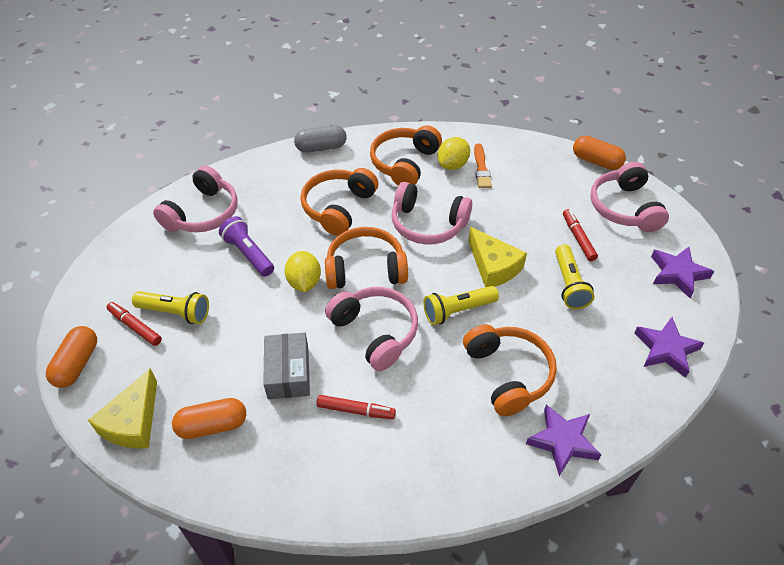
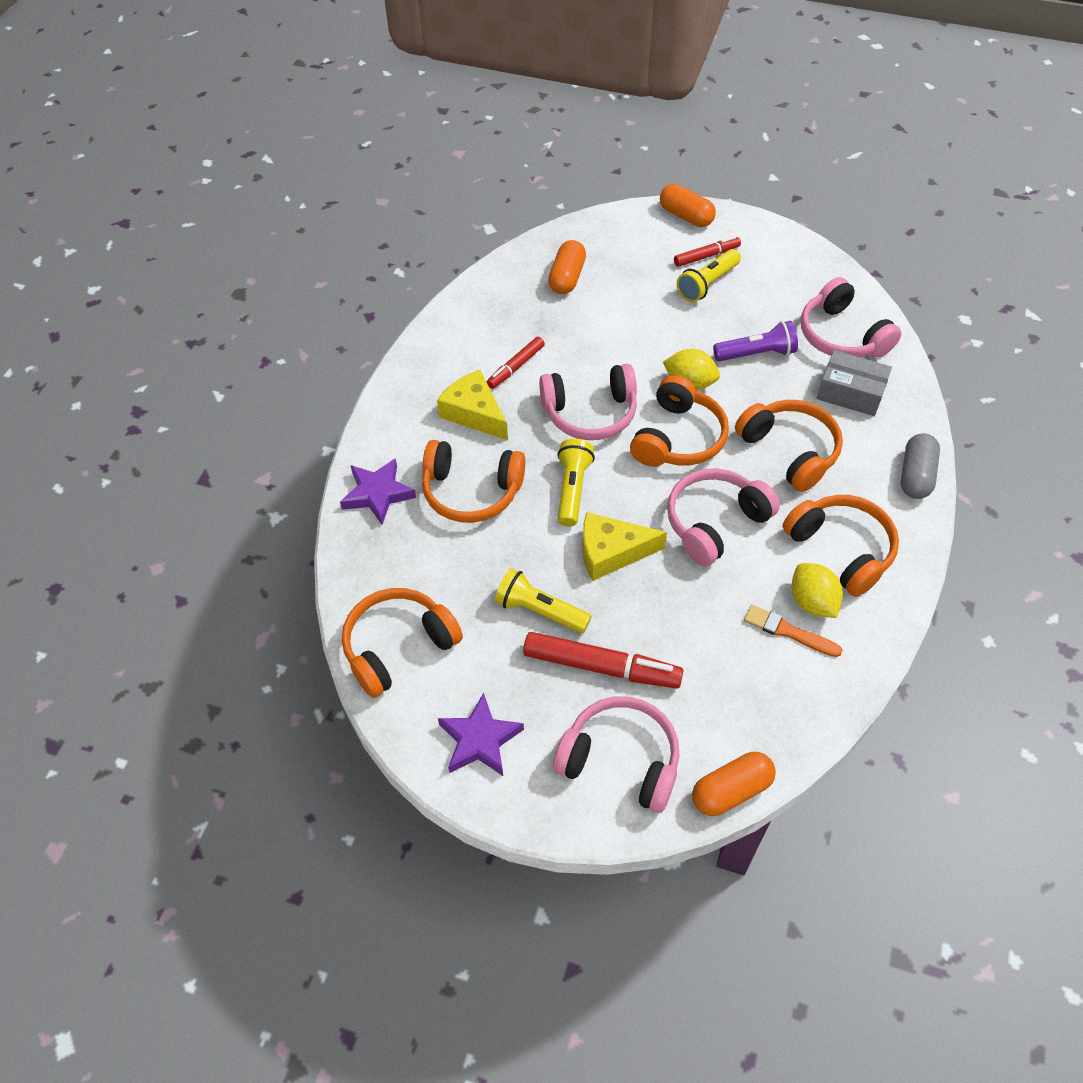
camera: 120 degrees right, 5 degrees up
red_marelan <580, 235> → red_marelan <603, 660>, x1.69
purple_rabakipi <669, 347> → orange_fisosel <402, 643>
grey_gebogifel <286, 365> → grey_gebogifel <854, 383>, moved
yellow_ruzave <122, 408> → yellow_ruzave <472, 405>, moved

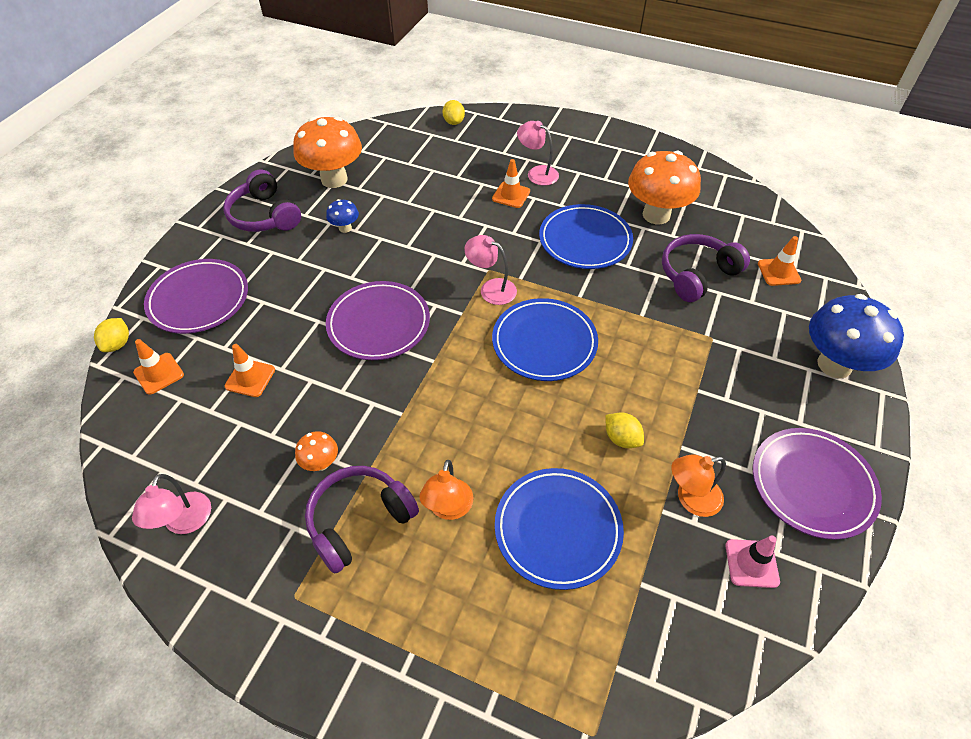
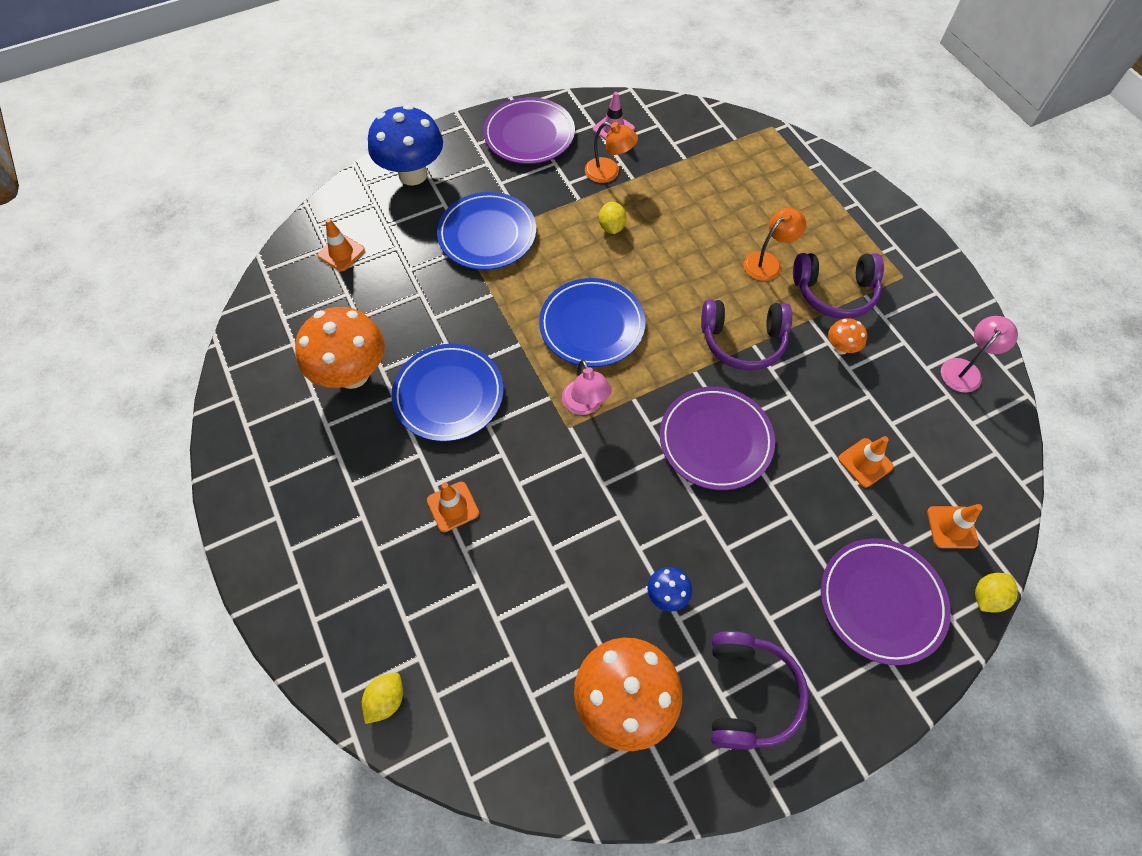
camera: 140 degrees left, 10 degrees up
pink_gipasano <538, 153> → -
purple_fisosel <706, 268> → purple_fisosel <746, 335>, moved
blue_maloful <559, 529> → blue_maloful <486, 231>, moved

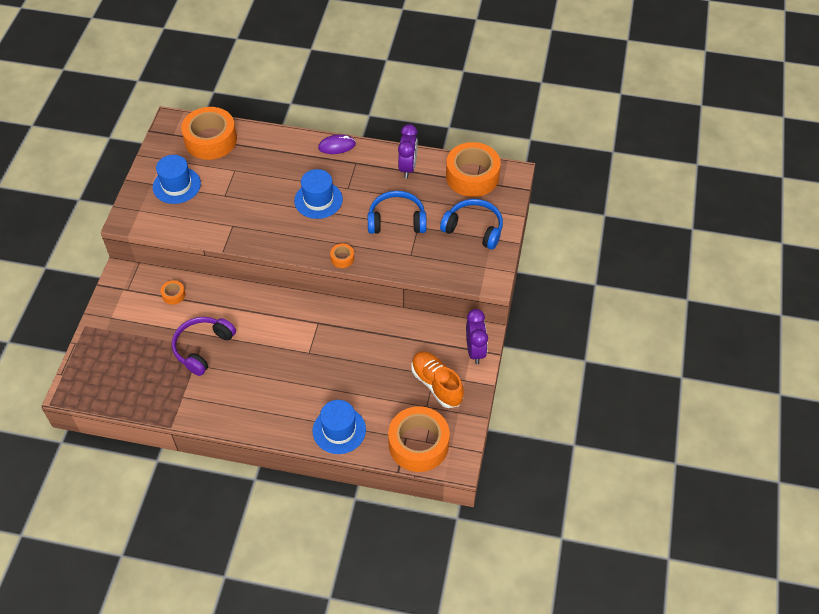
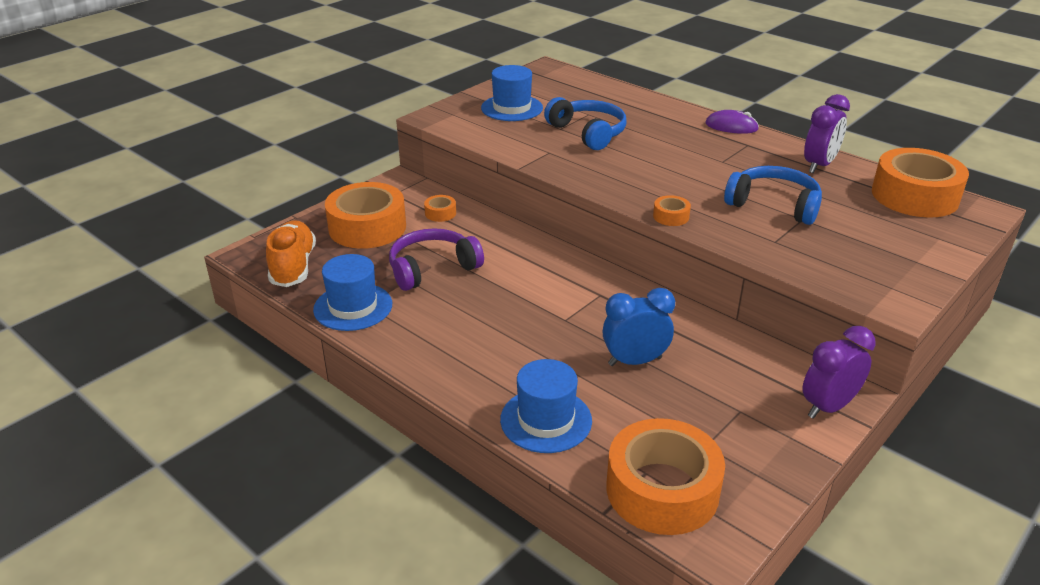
camera: 30 degrees right, 20 degrees down
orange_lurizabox <209, 133> → orange_lurizabox <365, 215>, moved
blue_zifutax <318, 194> → blue_zifutax <352, 292>, moved
blue_fisosel <471, 224> → blue_fisosel <585, 123>, moved
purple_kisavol <477, 336> → purple_kisavol <839, 372>, 150 degrees counterclockwise
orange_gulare <437, 379> → orange_gulare <291, 254>, moved
- → blue_kisavol <639, 327>

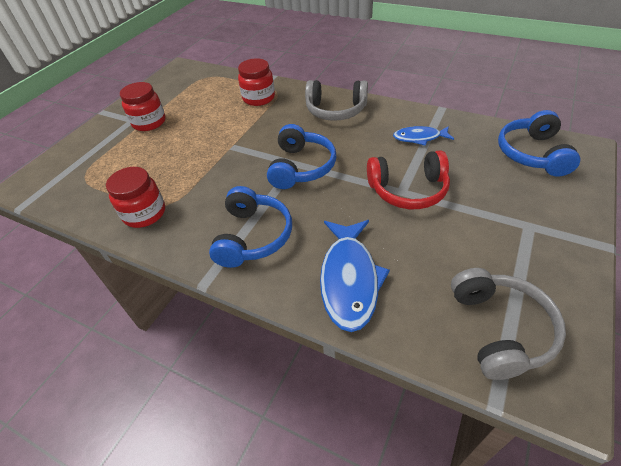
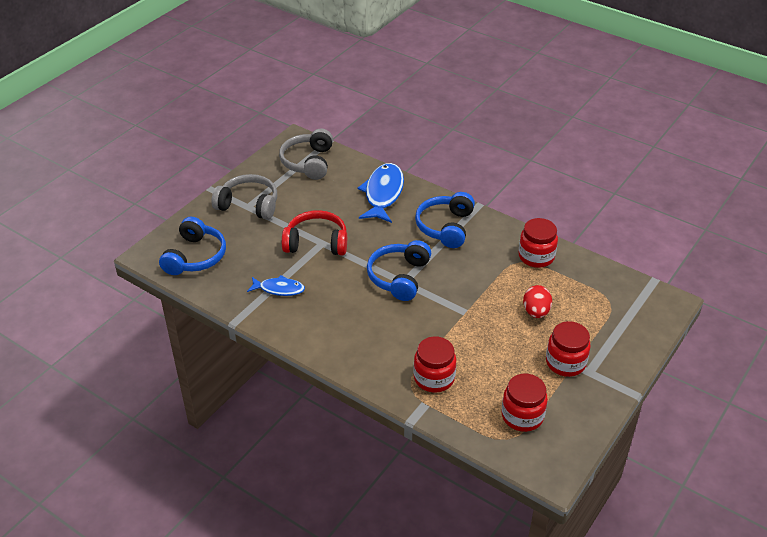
camera: 175 degrees left, 5 degrees down
grey_fisosel <336, 100> → grey_fisosel <244, 197>, moved
- → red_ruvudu <537, 301>
- → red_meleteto <524, 403>

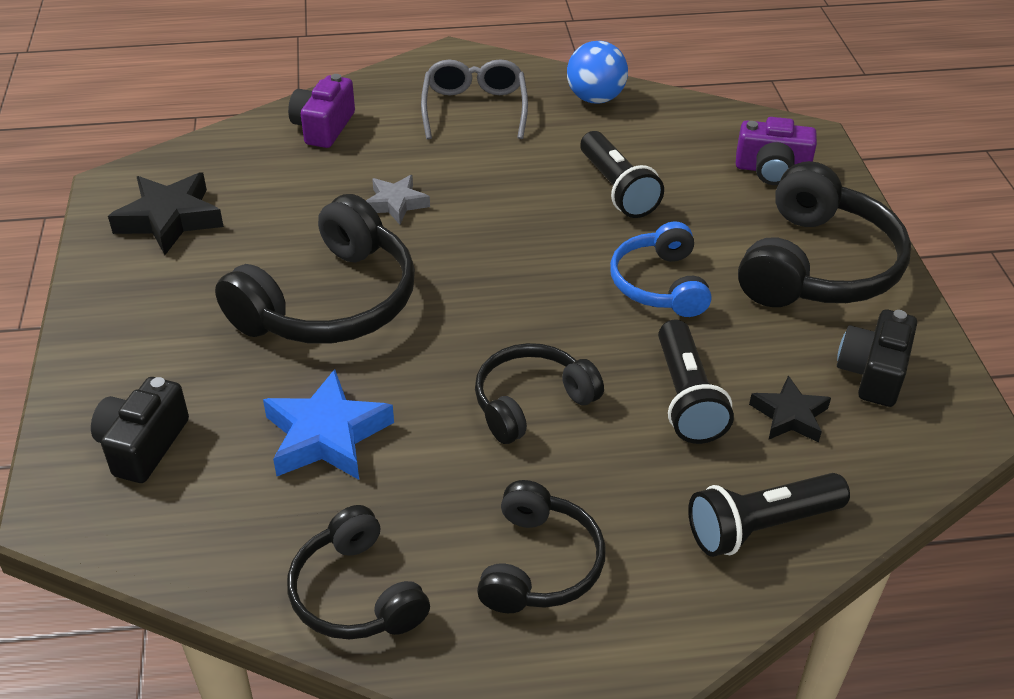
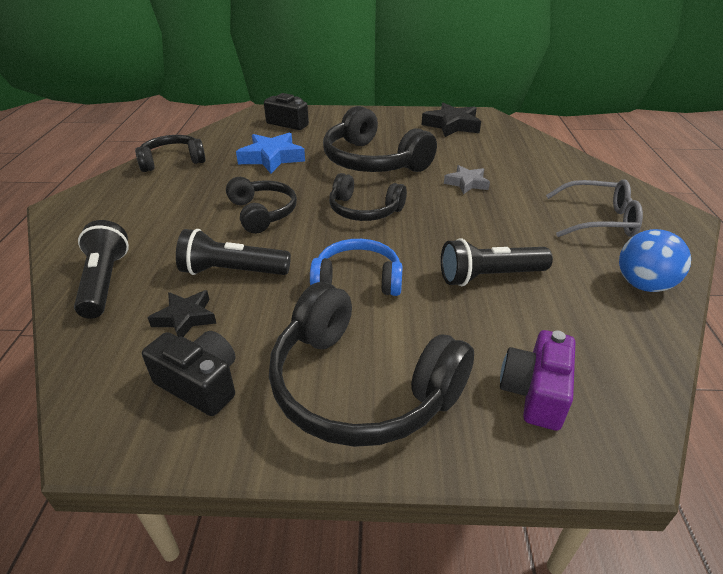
camera: 100 degrees right, 5 degrees down
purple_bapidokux <321, 111> → -
black_fisosel <541, 546> → black_fisosel <368, 197>, moved

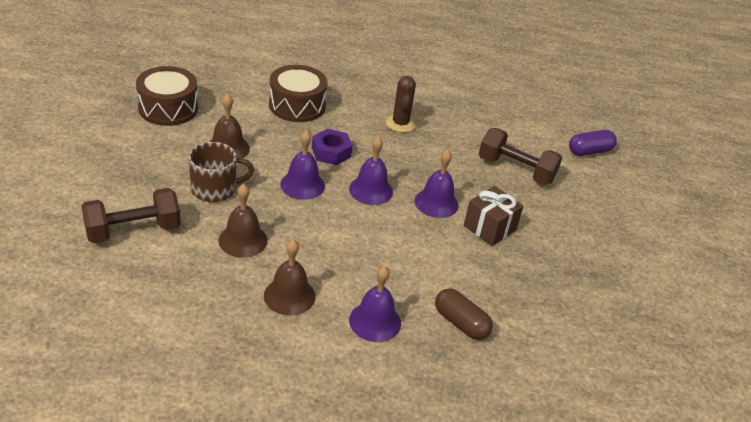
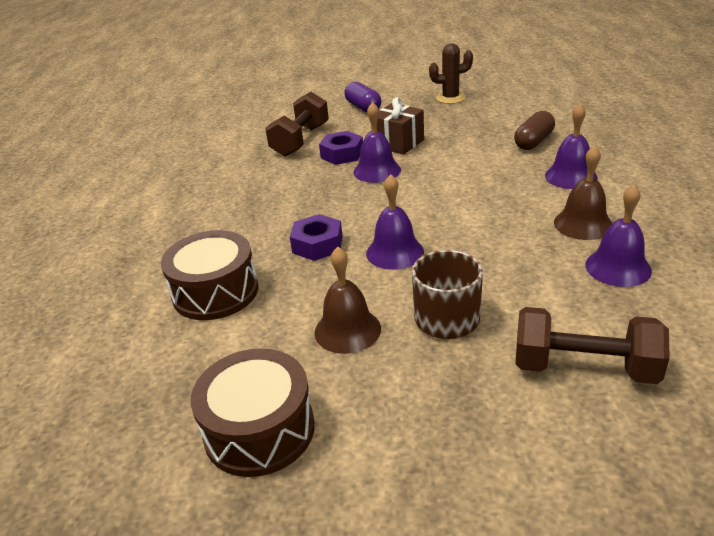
camera: 90 degrees left, 5 degrees down
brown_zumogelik <401, 104> → brown_zumogelik <451, 73>, moved
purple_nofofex <593, 143> → purple_nofofex <362, 97>, moved
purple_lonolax <371, 170> → purple_lonolax <618, 235>, moved
brown_lonolax <242, 221> → -
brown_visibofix <131, 215> → brown_visibofix <593, 345>, 45 degrees counterclockwise
- → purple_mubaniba <341, 148>

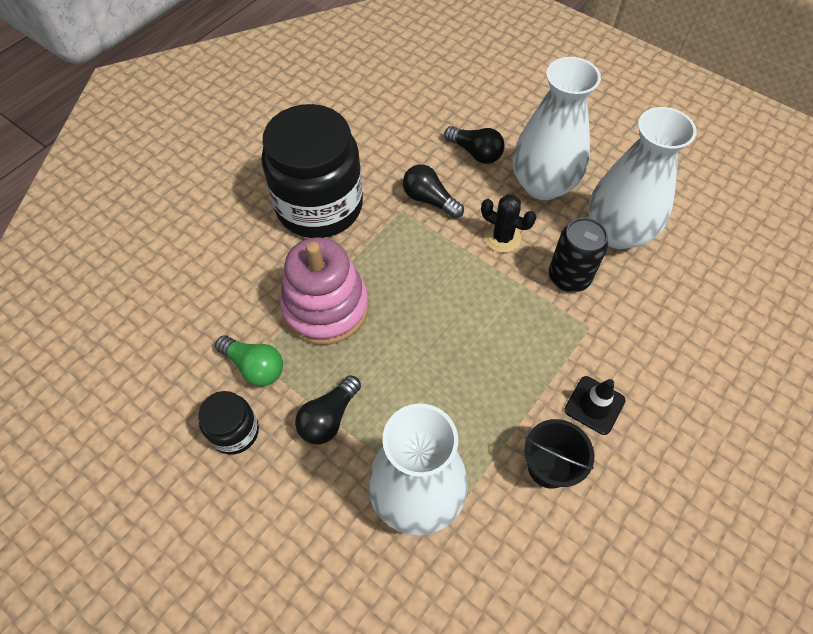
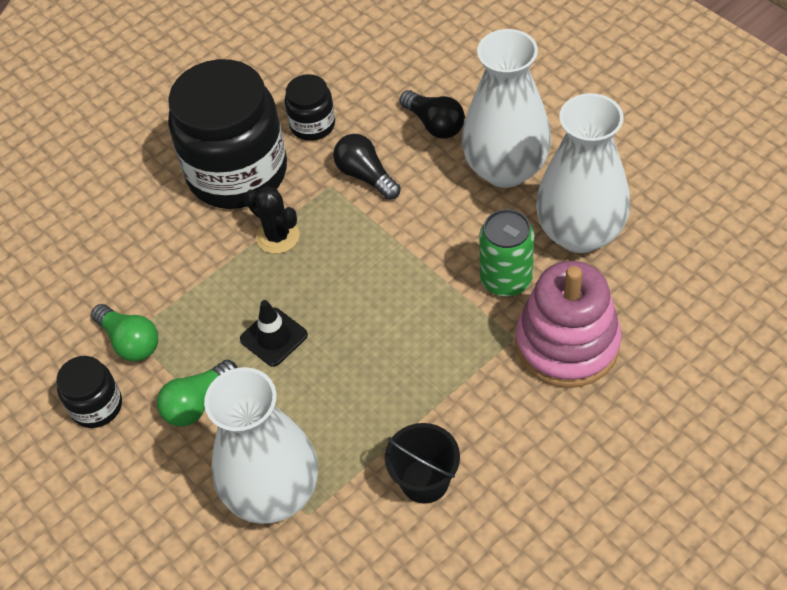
camera: 15 degrees right, 5 degrees down
black_zumogelik <508, 223> → black_zumogelik <272, 220>, moved
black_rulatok <578, 254> → green_rulatok <506, 253>
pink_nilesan <324, 291> → pink_nilesan <568, 324>, moved
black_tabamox <328, 410> → green_tabamox <197, 393>
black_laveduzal <595, 405> → black_laveduzal <274, 333>, moved
- → black_meleteto <310, 107>

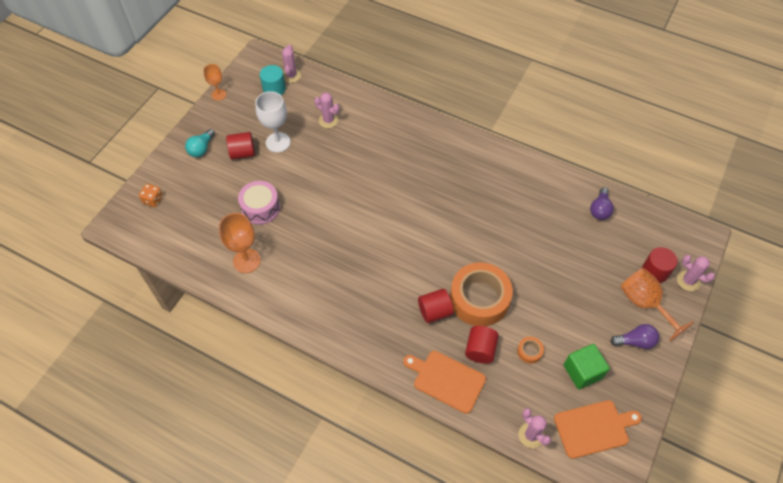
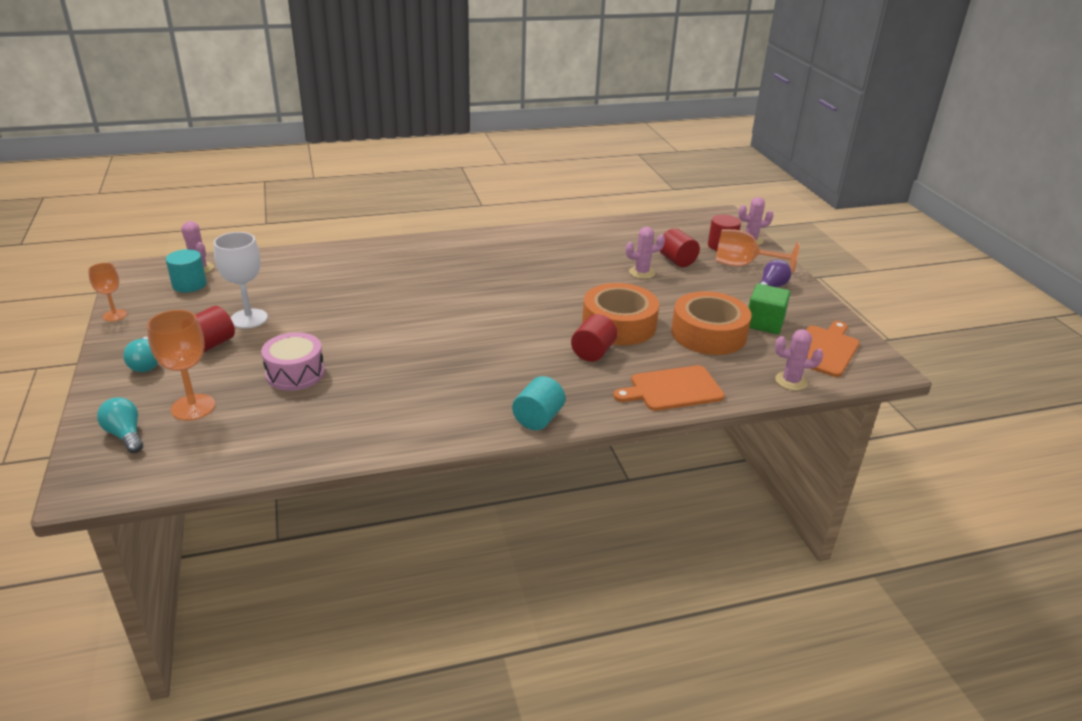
camera: 45 degrees left, 25 degrees down
pink_zumogelik <326, 110> → pink_zumogelik <645, 253>, moved
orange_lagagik <151, 195> → turquoise_tabamox <120, 425>
purple_tabamox <602, 204> → -
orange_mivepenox <240, 243> → orange_mivepenox <181, 365>, moved
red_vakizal <482, 345> → red_vakizal <680, 247>, moved
orange_lurizabox <530, 350> → orange_lurizabox <711, 323>, x2.48
- → turquoise_vakizal <538, 403>

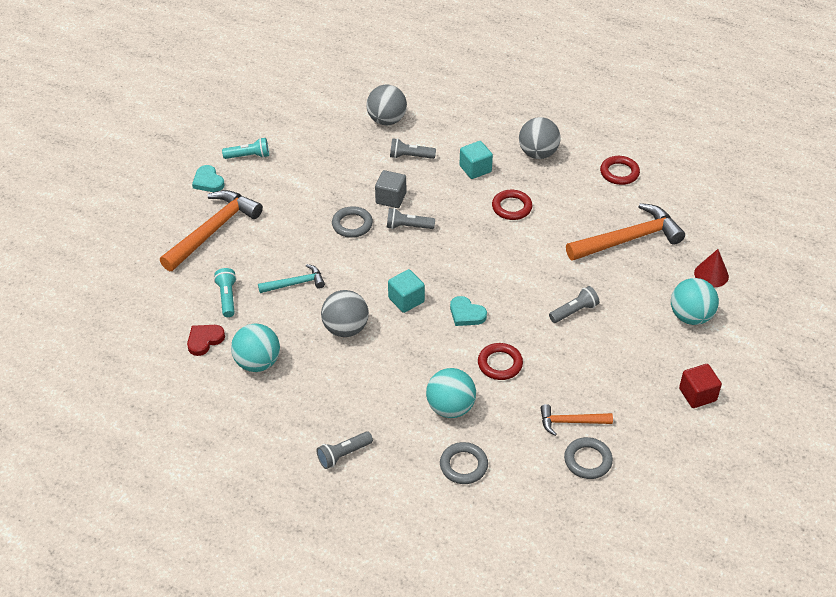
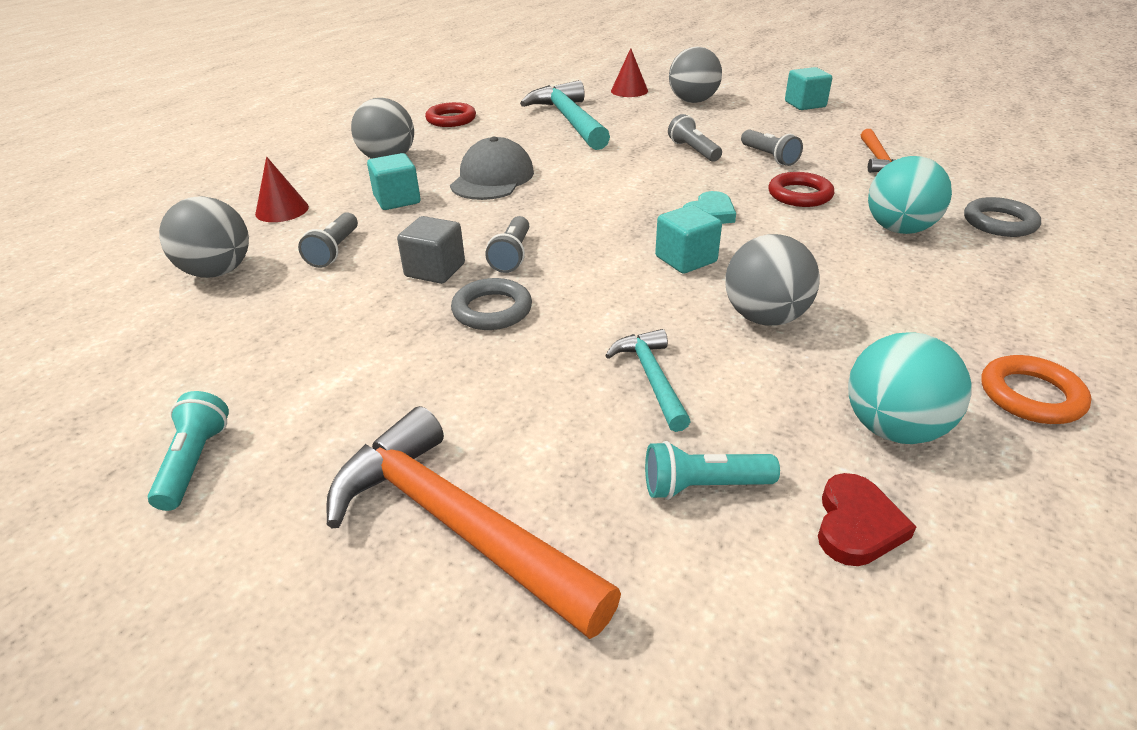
camera: 85 degrees left, 10 degrees down
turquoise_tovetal <208, 178> → -
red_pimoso <512, 205> → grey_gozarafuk <492, 168>
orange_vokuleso <625, 232> → turquoise_vokuleso <565, 115>
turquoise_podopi <695, 301> → grey_podopi <695, 74>
red_tovetal <206, 340> → red_tovetal <867, 519>, 120 degrees counterclockwise
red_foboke <700, 386> → turquoise_foboke <808, 88>
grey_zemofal <344, 450> → grey_zemofal <772, 147>, moved
grey_pimoso <588, 458> → -
- → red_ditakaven <282, 189>
- → orange_pimoso <1036, 389>

